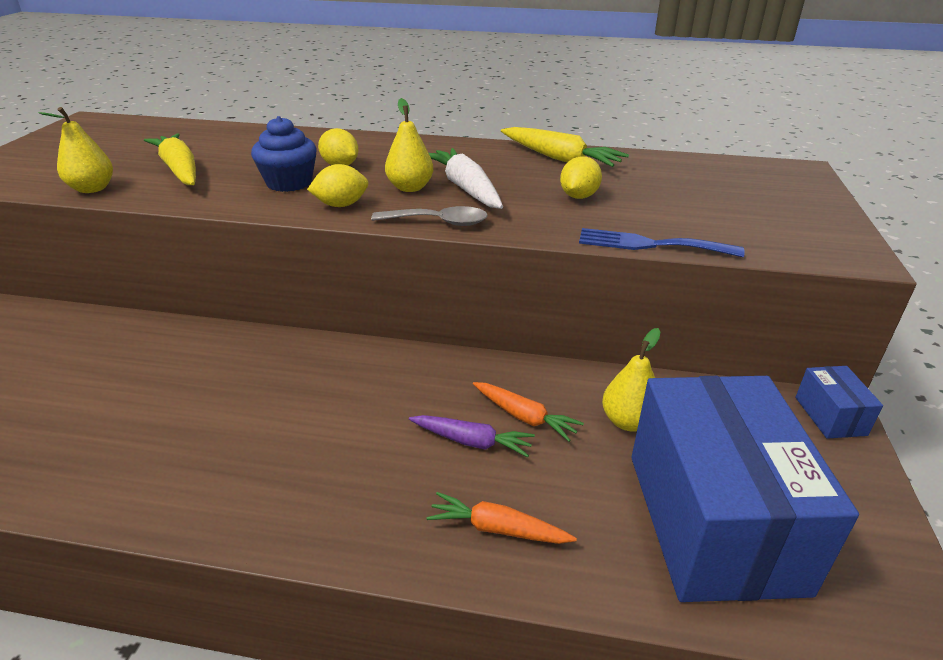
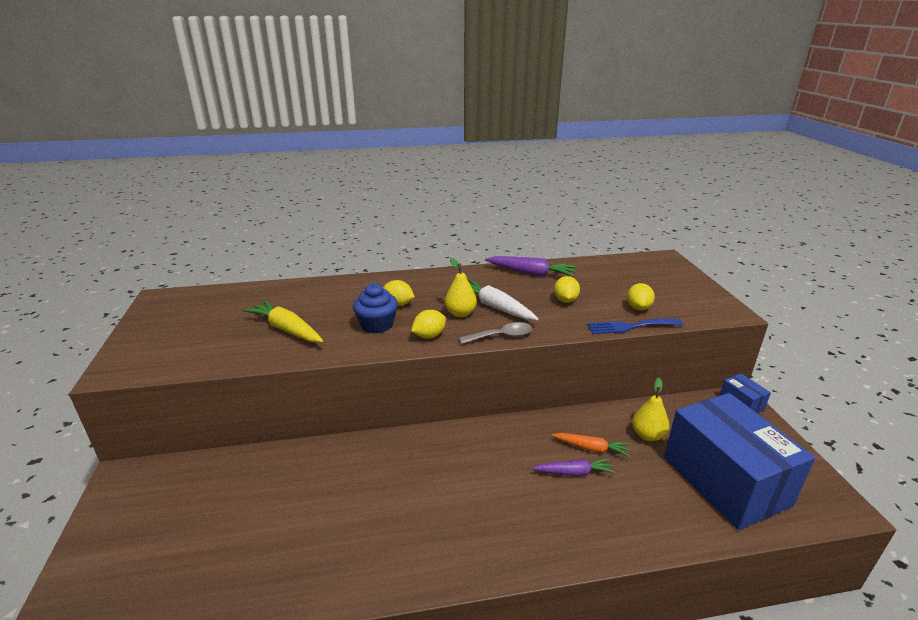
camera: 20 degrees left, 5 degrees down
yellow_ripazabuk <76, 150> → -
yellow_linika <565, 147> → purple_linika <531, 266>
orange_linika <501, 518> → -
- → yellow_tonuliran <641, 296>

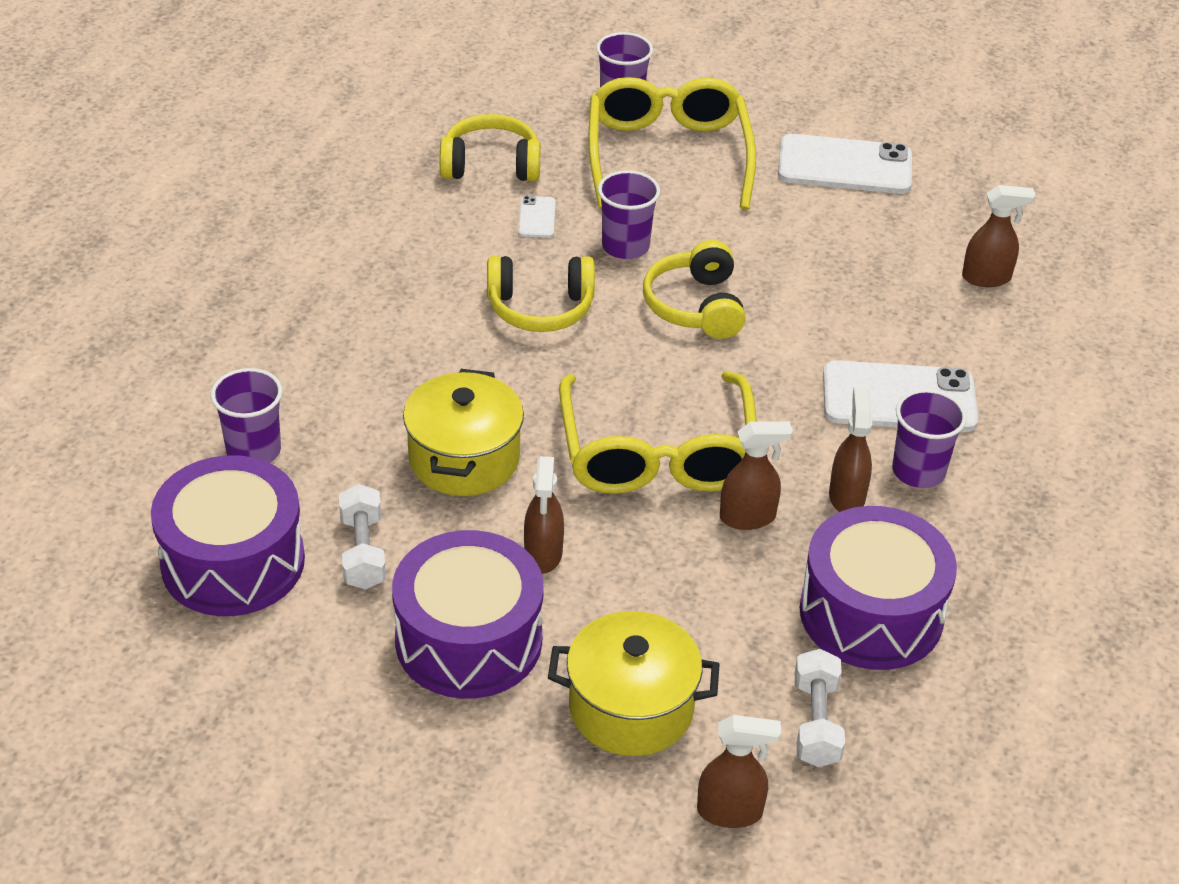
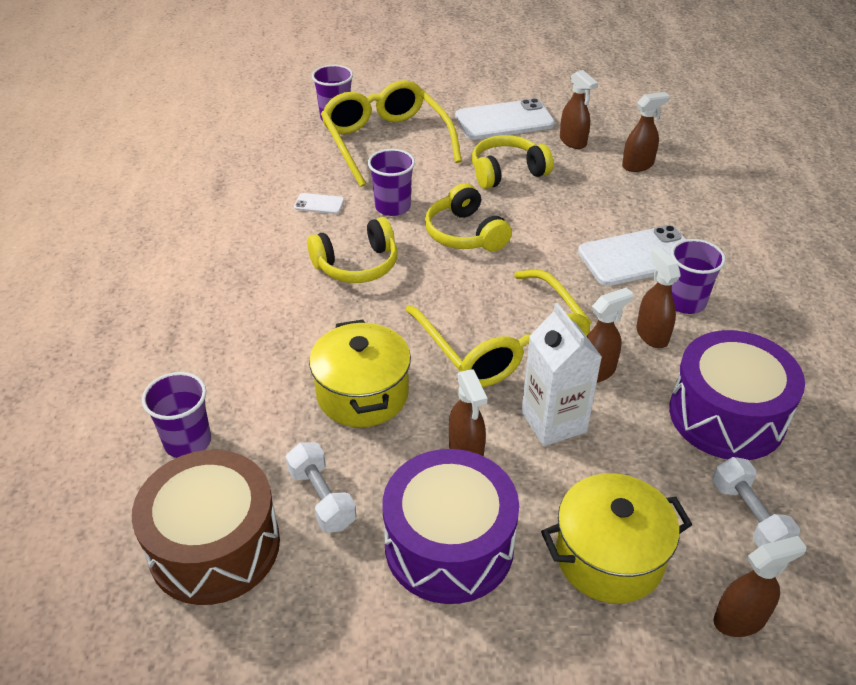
camera: 20 degrees left, 0 degrees up
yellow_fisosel <490, 147> → yellow_fisosel <512, 162>, moved
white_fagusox <537, 217> → white_fagusox <319, 203>, 60 degrees counterclockwise
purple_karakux <228, 535> → brown_karakux <206, 527>
- → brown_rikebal <579, 109>
- → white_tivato <561, 374>

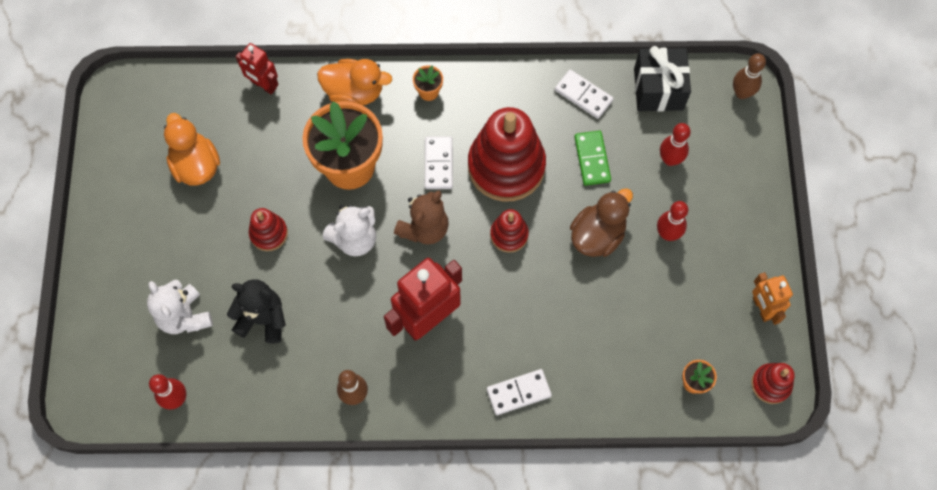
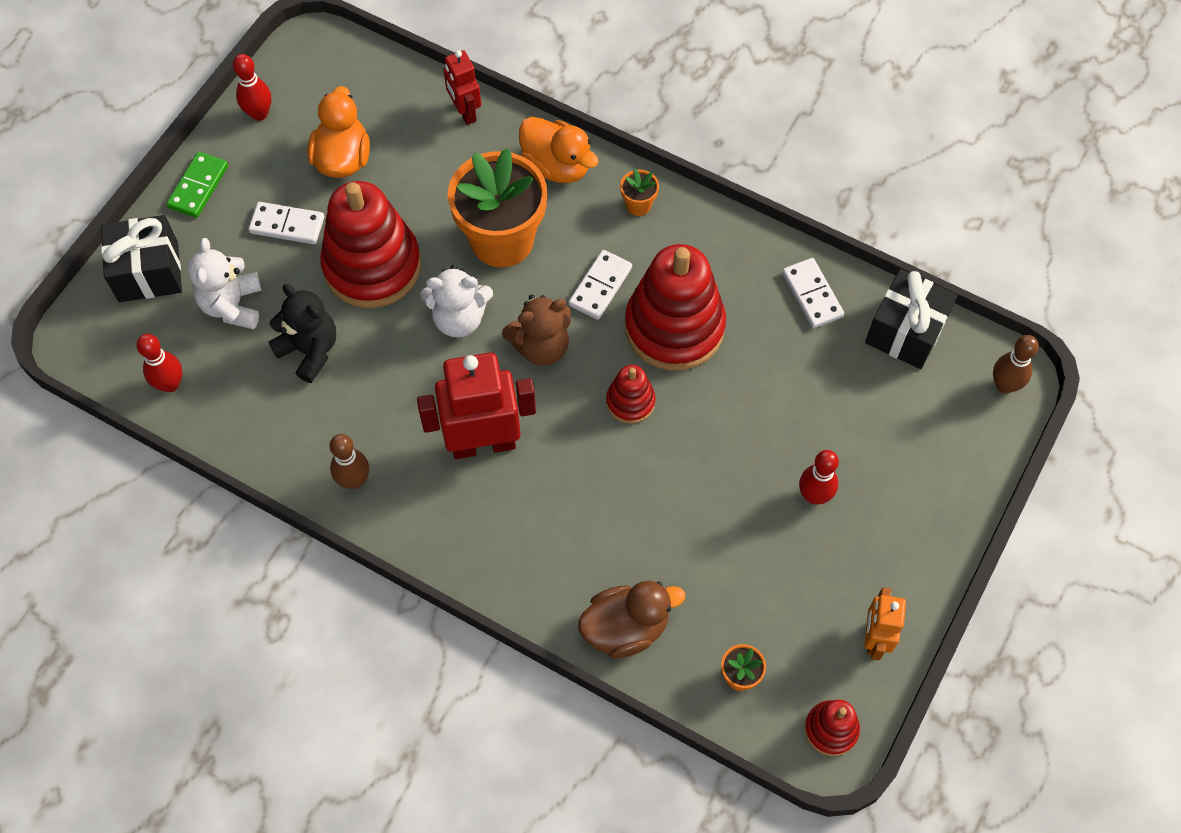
camera: 30 degrees right, 5 degrees down
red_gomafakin <675, 144> → red_gomafakin <252, 87>, moved
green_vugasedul <592, 158> → green_vugasedul <197, 185>, moved
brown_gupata <601, 222> → brown_gupata <631, 620>, moved
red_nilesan <268, 229> → red_nilesan <370, 244>, x2.08
white_vugasedul <519, 392> → white_vugasedul <286, 223>, moved
- → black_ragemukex <141, 258>

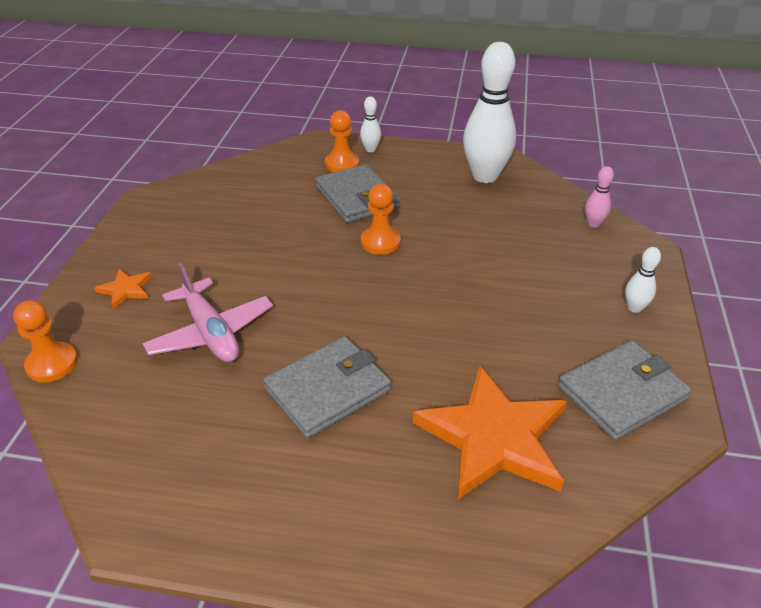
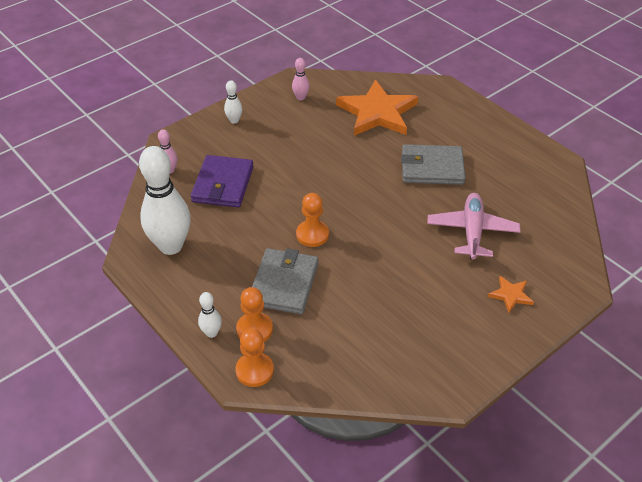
camera: 140 degrees left, 5 degrees up
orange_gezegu <45, 341> → orange_gezegu <255, 357>, moved
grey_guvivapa <625, 390> → pink_gomafakin <301, 79>
- → purple_guvivapa <222, 181>

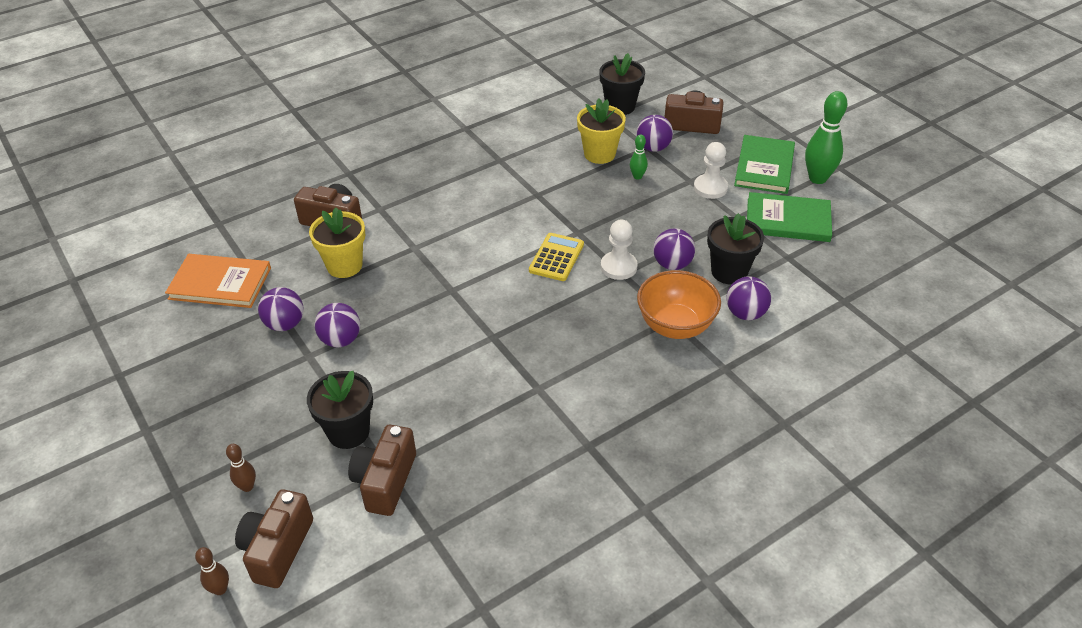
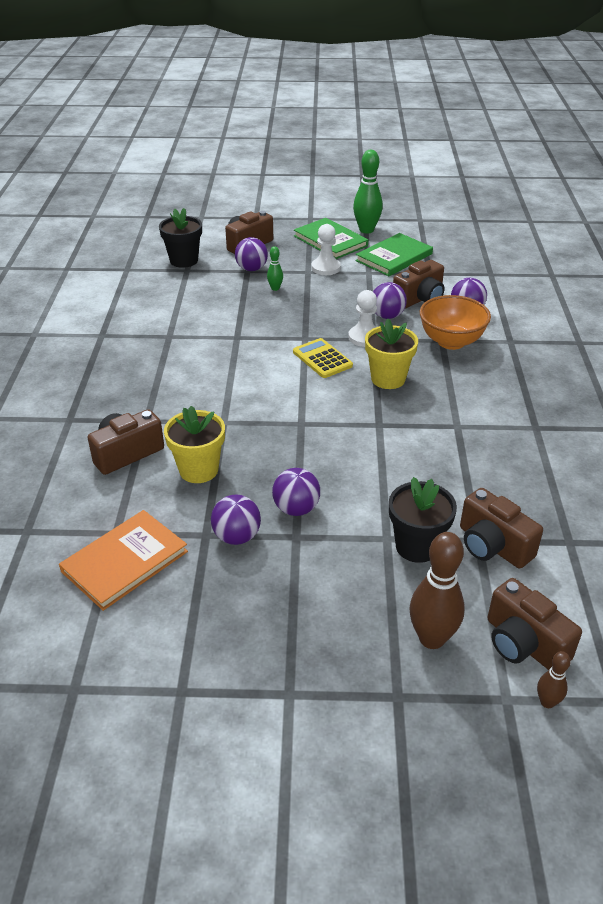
camera: 55 degrees left, 5 degrees down
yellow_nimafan <601, 131> → yellow_nimafan <391, 354>, moved
black_nimafan <735, 249> → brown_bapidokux <419, 284>
brown_gomafakin <241, 468> → brown_gomafakin <437, 590>, x1.98

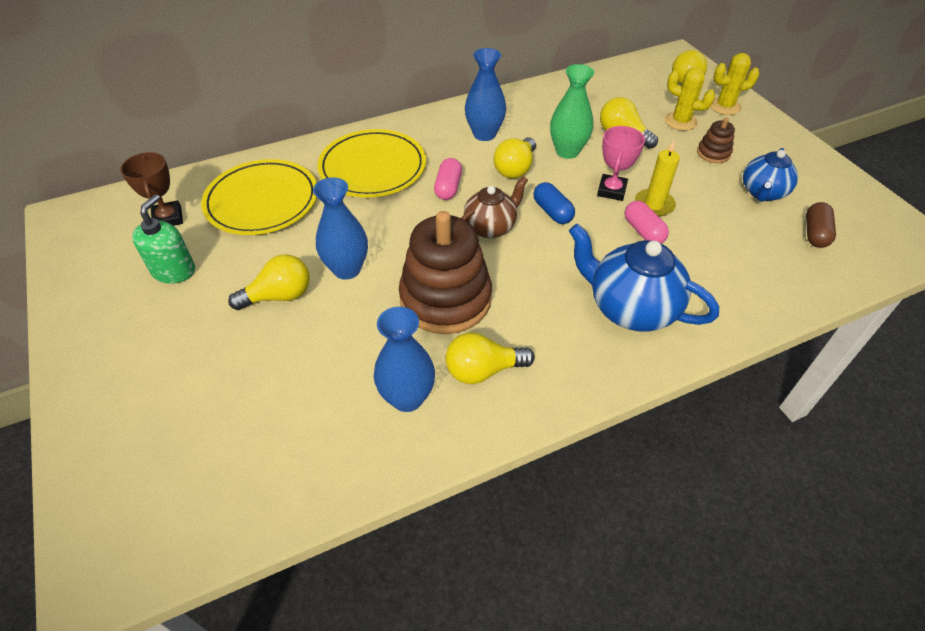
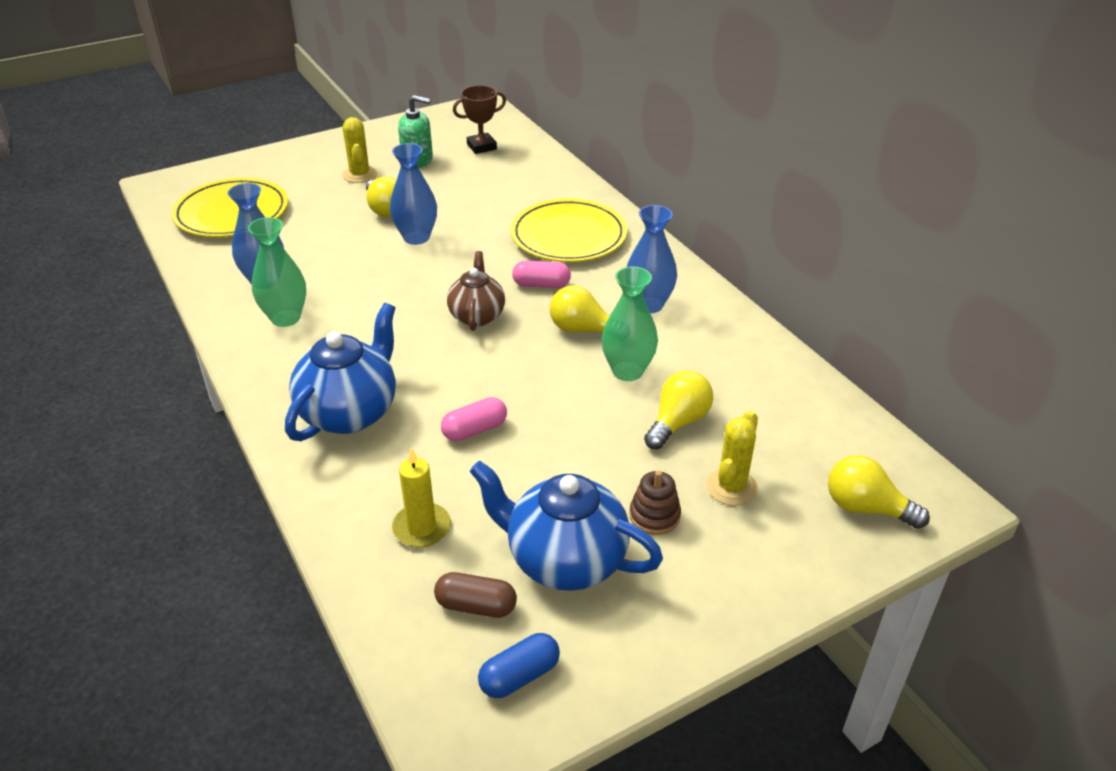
camera: 85 degrees right, 10 degrees down
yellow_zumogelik <735, 84> → yellow_zumogelik <359, 150>, moved
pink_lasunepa <621, 163> → -
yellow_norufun <657, 178> → yellow_norufun <421, 497>, moved
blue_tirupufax <770, 175> → blue_tirupufax <566, 526>, x1.57
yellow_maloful <259, 197> → yellow_maloful <229, 207>, moved
brown_tirupufax <494, 207> → brown_tirupufax <476, 291>, 135 degrees counterclockwise
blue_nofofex <554, 203> → blue_nofofex <519, 665>, moved
brown_nilesan <445, 272> → -
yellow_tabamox <489, 358> → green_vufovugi <277, 272>

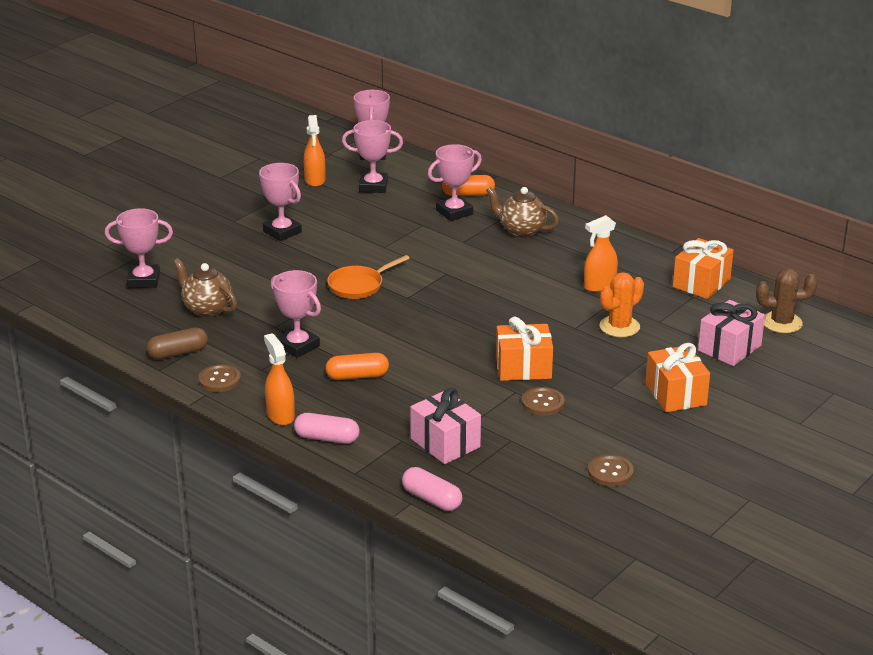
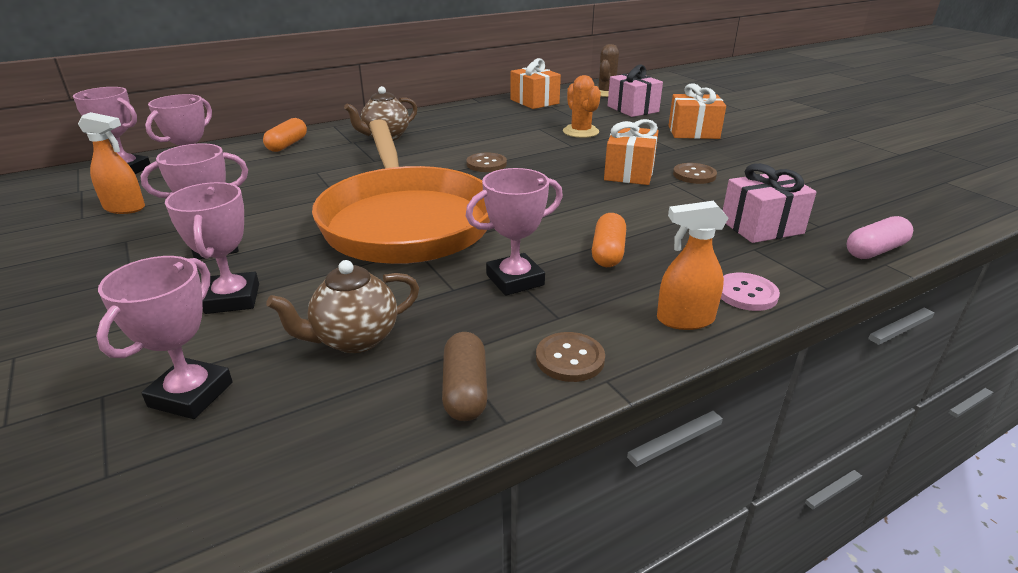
camera: 70 degrees left, 0 degrees up
pink_lasunepa <455, 182> → pink_lasunepa <212, 248>, moved
orange_rikebal <601, 253> → -
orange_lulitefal <368, 277> → orange_lulitefal <401, 191>, x2.49
pink_nofofex <327, 428> → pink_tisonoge <750, 292>
brown_tisonoge <611, 470> → brown_tisonoge <486, 162>, moved

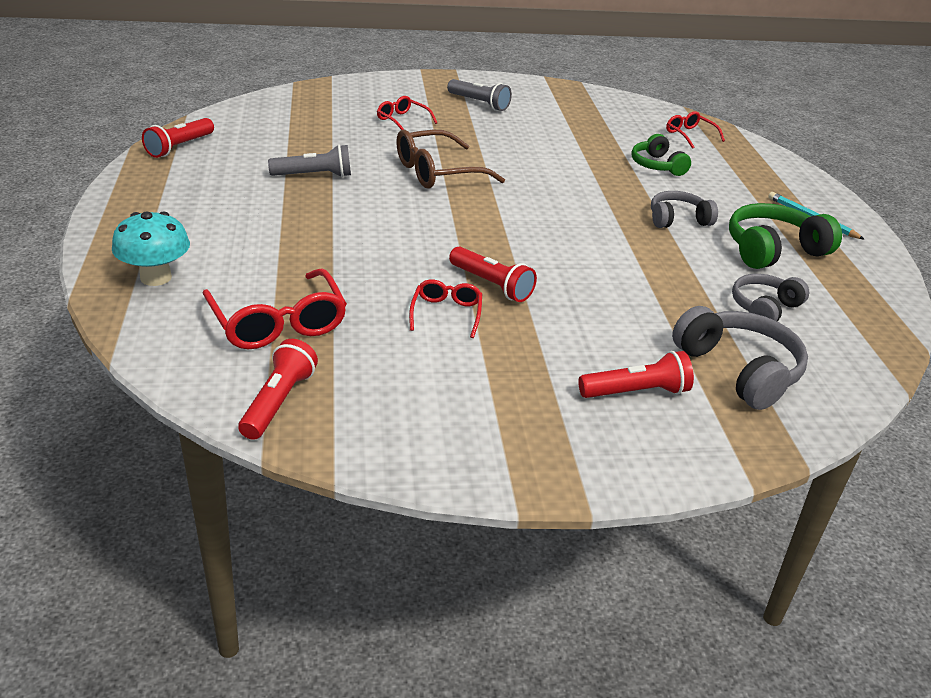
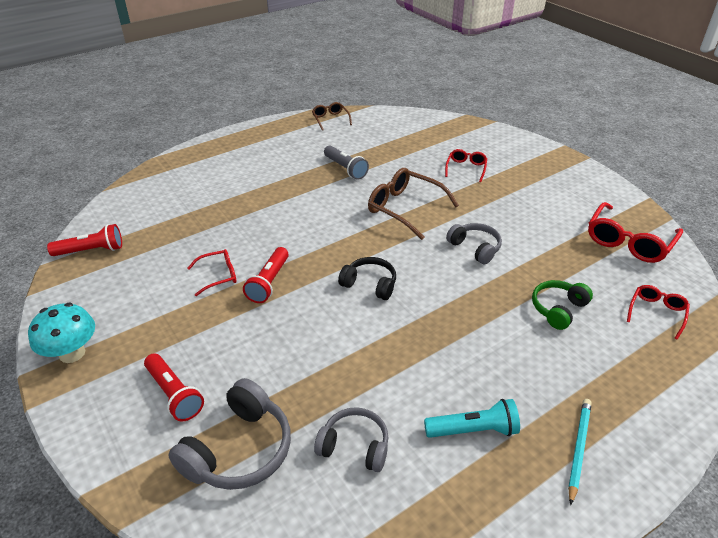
camera: 65 degrees right, 5 degrees up
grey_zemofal <479, 95> → -
red_zemofal <178, 138> → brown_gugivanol <332, 116>
grey_fisosel <684, 209> → grey_fisosel <474, 243>, moved
green_fisosel <785, 236> → turquoise_zemofal <472, 418>
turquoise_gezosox <151, 248> → turquoise_gezosox <61, 333>, moved
red_gugivanol <274, 308> → red_gugivanol <635, 232>, moved
- → black_fisosel <367, 278>

